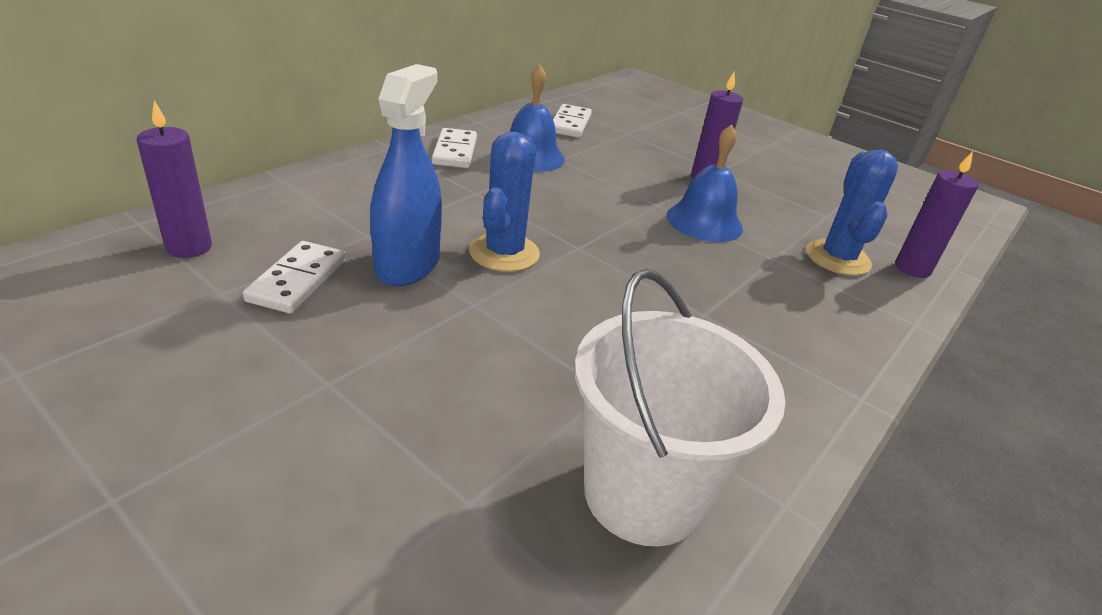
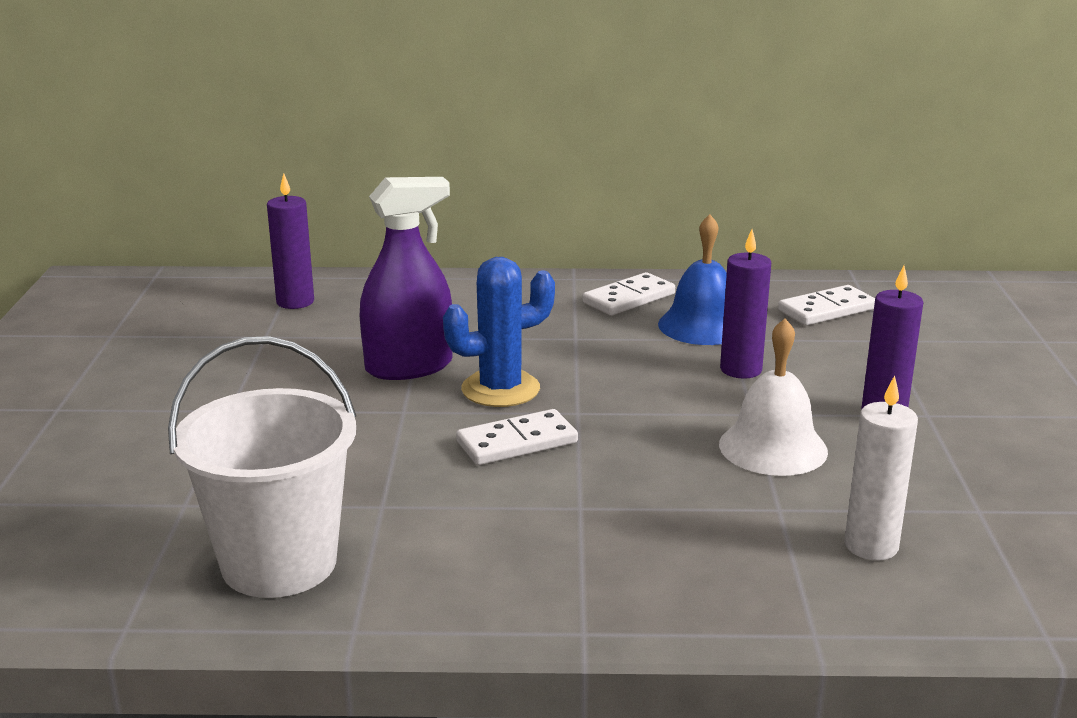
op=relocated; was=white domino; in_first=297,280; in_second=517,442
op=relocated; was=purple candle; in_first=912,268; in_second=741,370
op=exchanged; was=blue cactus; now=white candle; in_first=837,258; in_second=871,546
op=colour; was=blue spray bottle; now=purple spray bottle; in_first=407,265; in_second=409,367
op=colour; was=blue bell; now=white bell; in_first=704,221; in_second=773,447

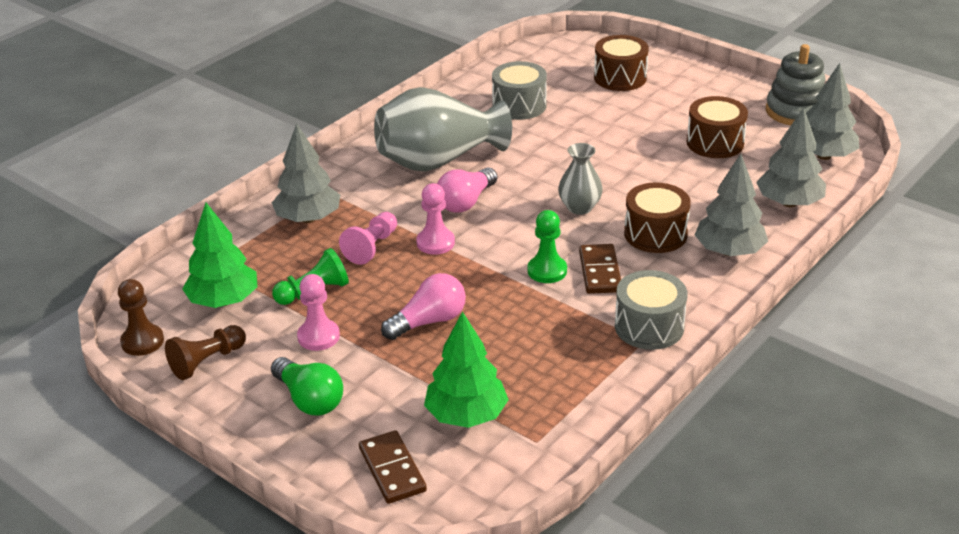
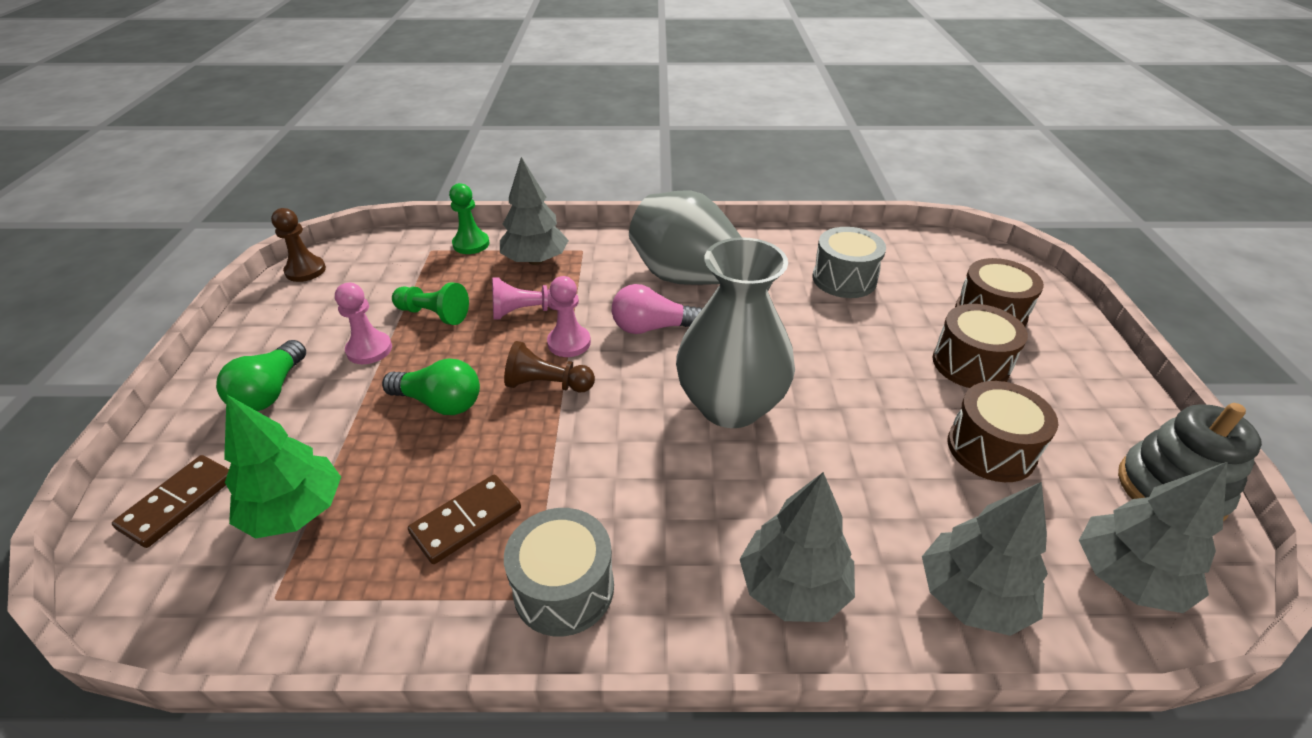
op=missing; was=green tree; in_first=223,301
op=relocated; was=brown pawn; in_first=207,361; in_second=547,384
op=relocated; was=green pawn; in_first=547,271; in_second=471,244
op=relocated; was=brown domino; in_first=600,272; in_second=466,521
op=relocated; was=brown drum; in_first=655,234; in_second=970,364
op=colour; was=pink light bulb; now=green light bulb; in_first=429,321; in_second=440,403
op=size; was=grey vase; in_first=579,207; in_second=730,405; ratio=1.99

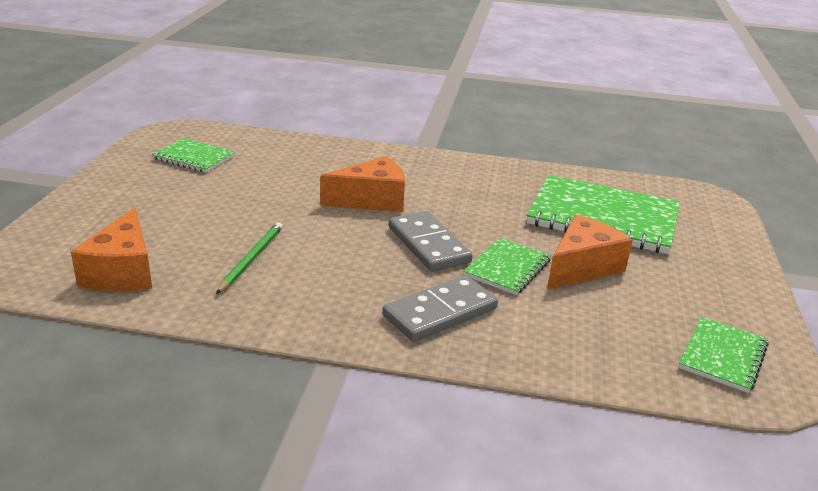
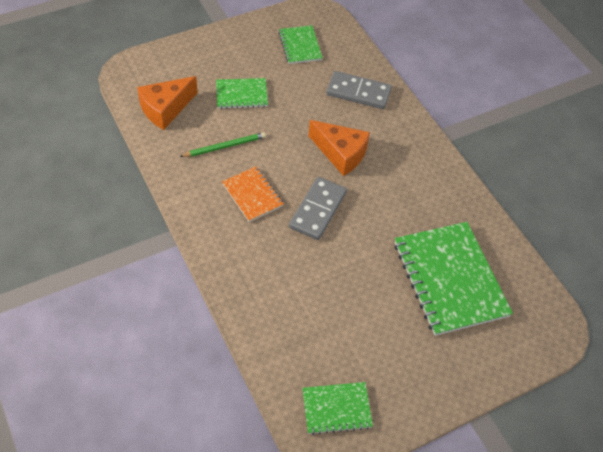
op=missing; was=orange cheese; in_first=582,267
op=appeared; now=orange notebook; in_second=252,195
op=relocated; was=grey domino; in_first=440,312; in_second=358,92
op=relocated; was=green notebook; in_first=507,268; in_second=241,94

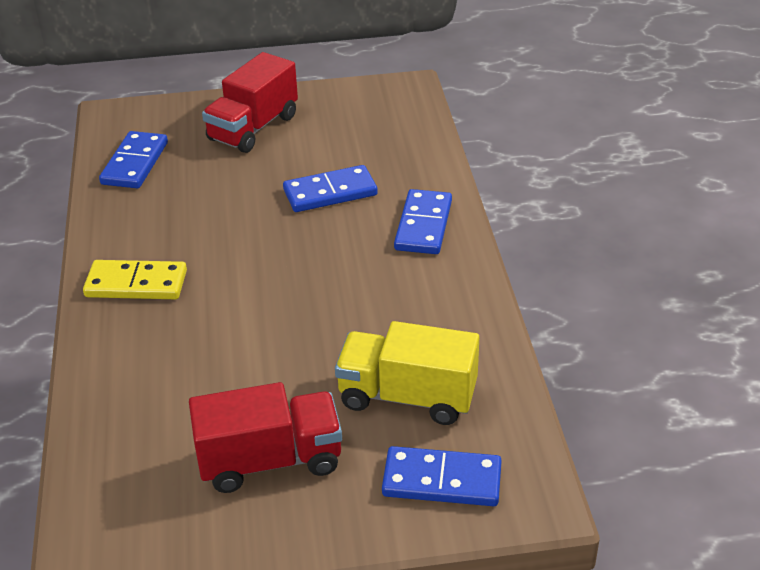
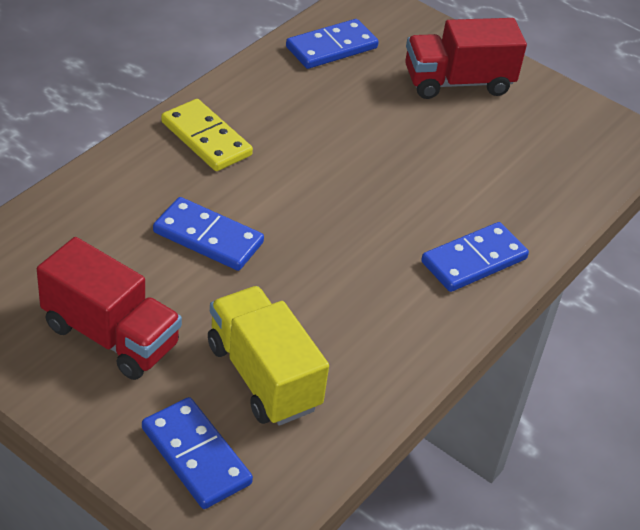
op=relocated; was=blue domino; in_first=330,192; in_second=208,237

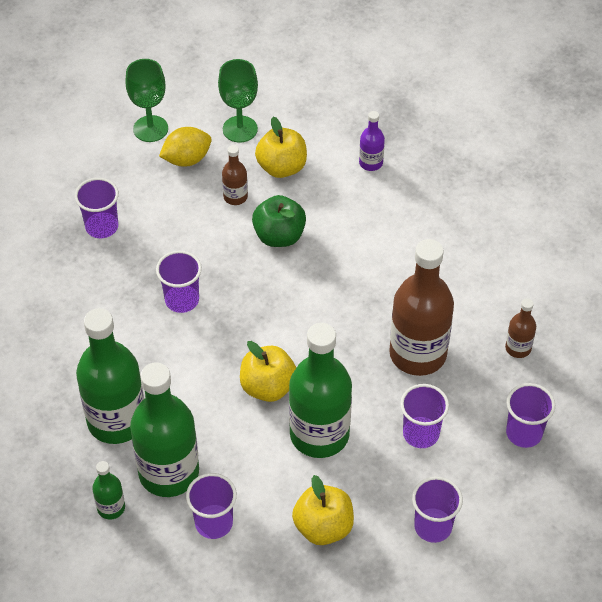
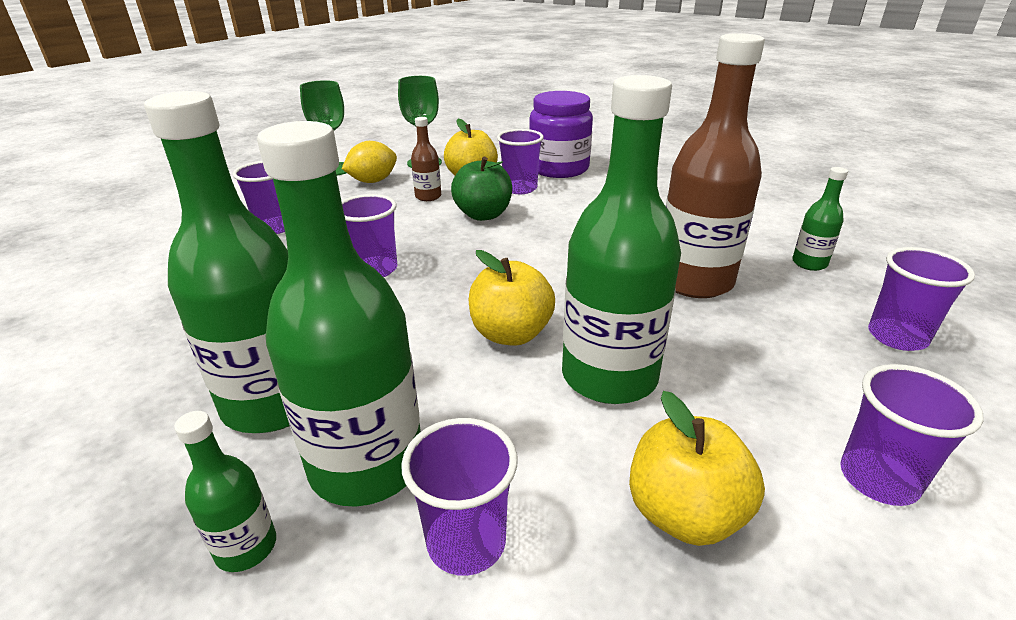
op=relocated; was=purple cup; in_first=421,434; in_second=520,188
op=exchanged; was=purple bottle; now=purple jar; in_first=371,163; in_second=559,168
op=colour; was=brown bottle; now=green bottle; in_first=518,348; in_second=809,263

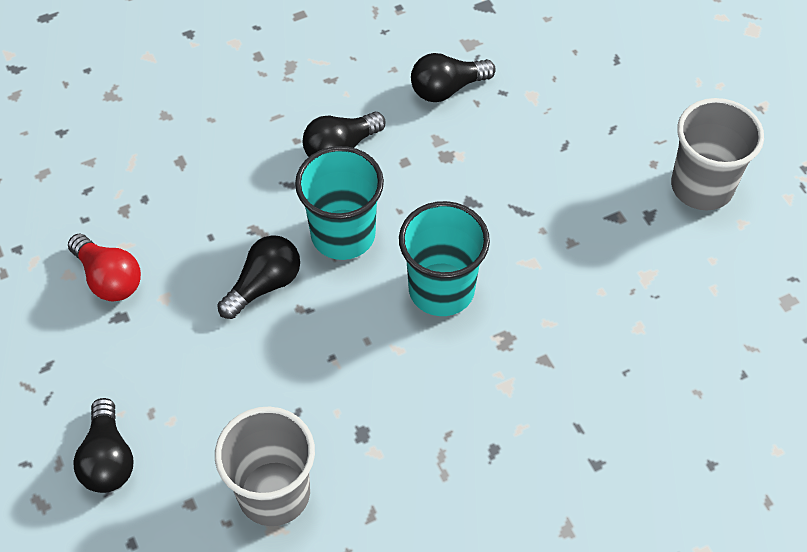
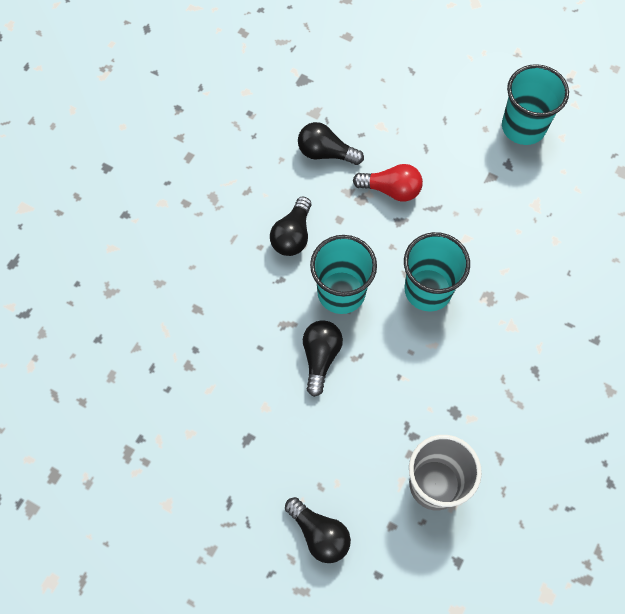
op=relocated; was=red light bulb; in_first=109,278; in_second=391,190
op=colour; was=grey cup; now=turquoise cup; in_first=702,186; in_second=523,127
op=spun; was=black light bulb; in_first=447,89; in_second=325,153; clockwise=75

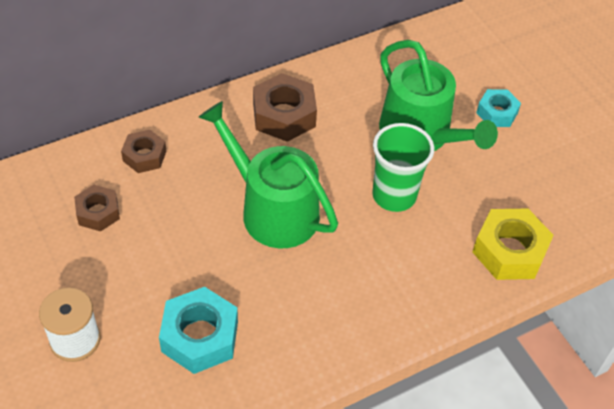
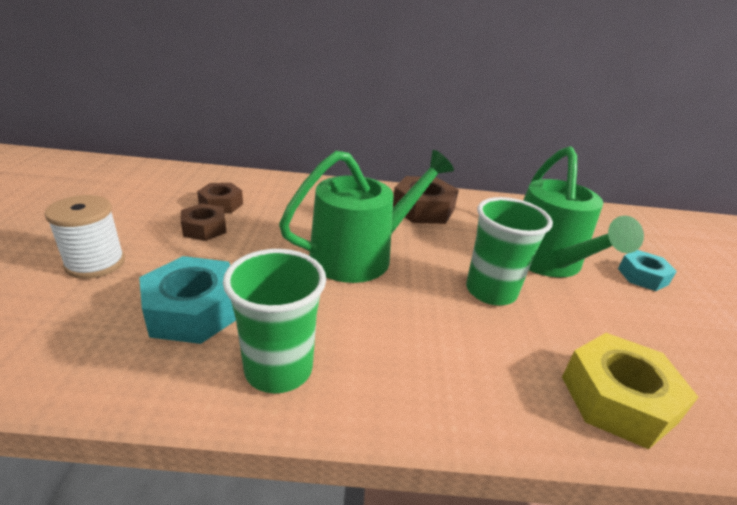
op=appeared; now=green cup; in_second=278,369
op=relocated; was=brown nut; in_first=144,156; in_second=204,228
op=spun; was=green watering can; in_first=272,210; in_second=360,255; clockwise=75

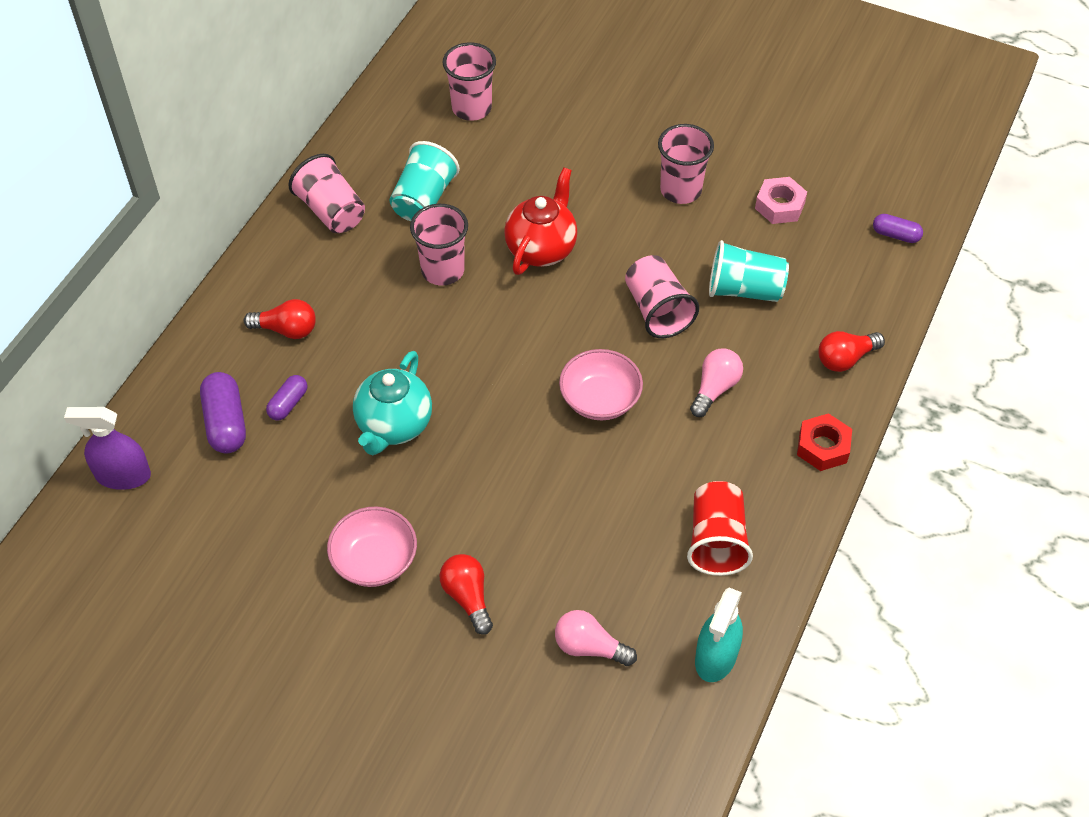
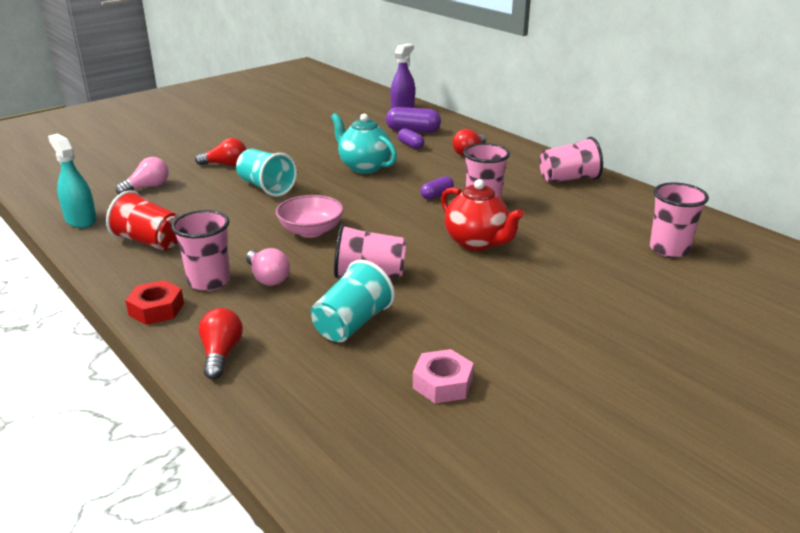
op=missing; was=pink bowl; in_first=375,560
op=relocated; was=turquoise cup; in_first=423,199; in_second=266,187
op=relocated; was=pink cup; in_first=680,190; in_second=209,281
op=relocated; was=purple capsule; in_first=896,235; in_second=437,195

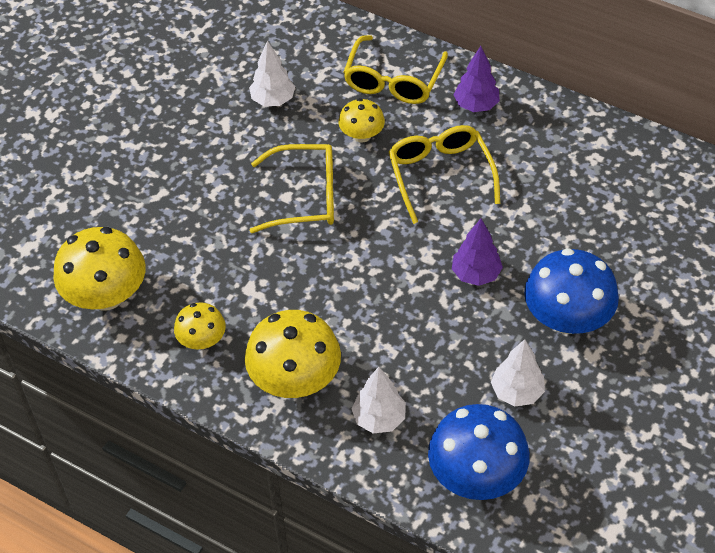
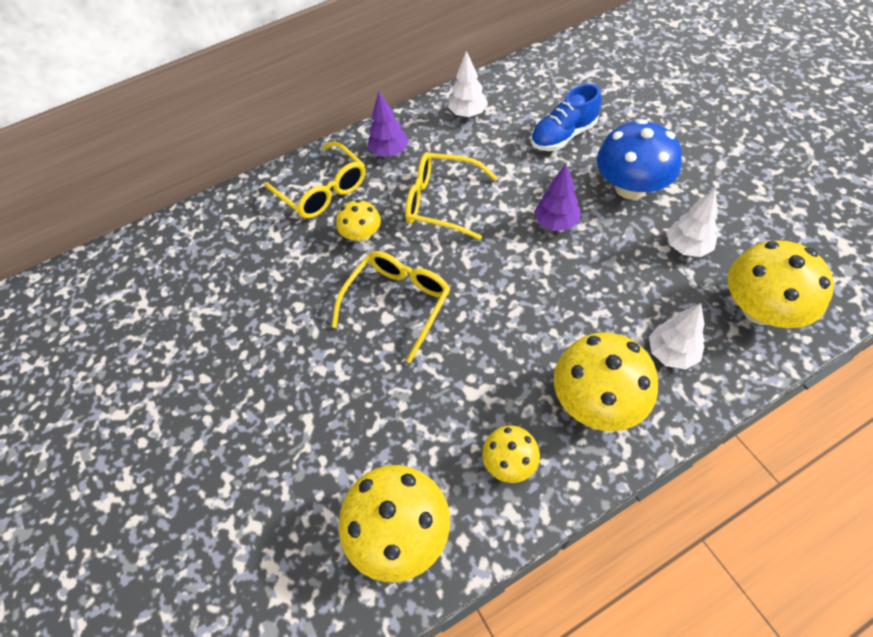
op=appeared; now=blue shoe; in_second=563,136
op=relocated; was=white tree; in_first=273,100; in_second=468,113
op=colour; was=blue mushroom; now=yellow mushroom; in_first=476,475; in_second=760,309

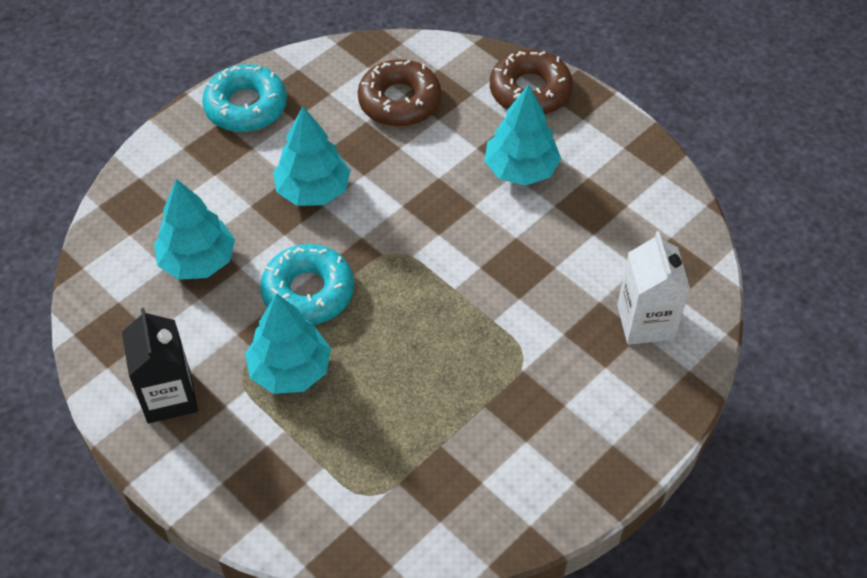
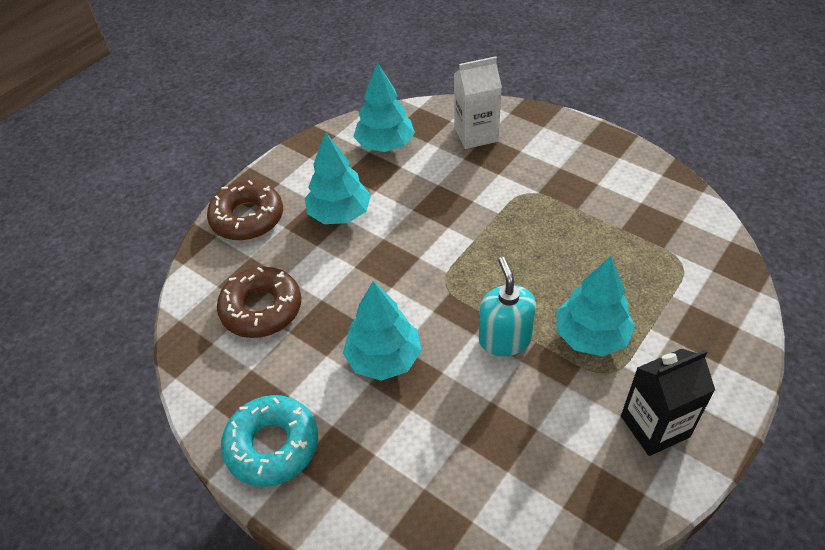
op=relocated; was=turquoise tree; in_first=198,261; in_second=385,145
op=exchanged; was=turquoise donut; now=turquoise soap dispenser; in_first=308,292; in_second=504,339

